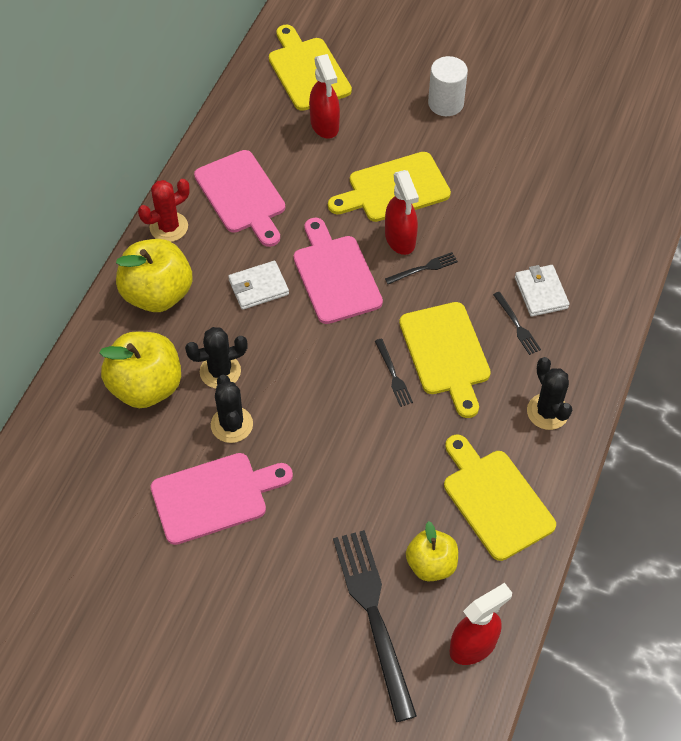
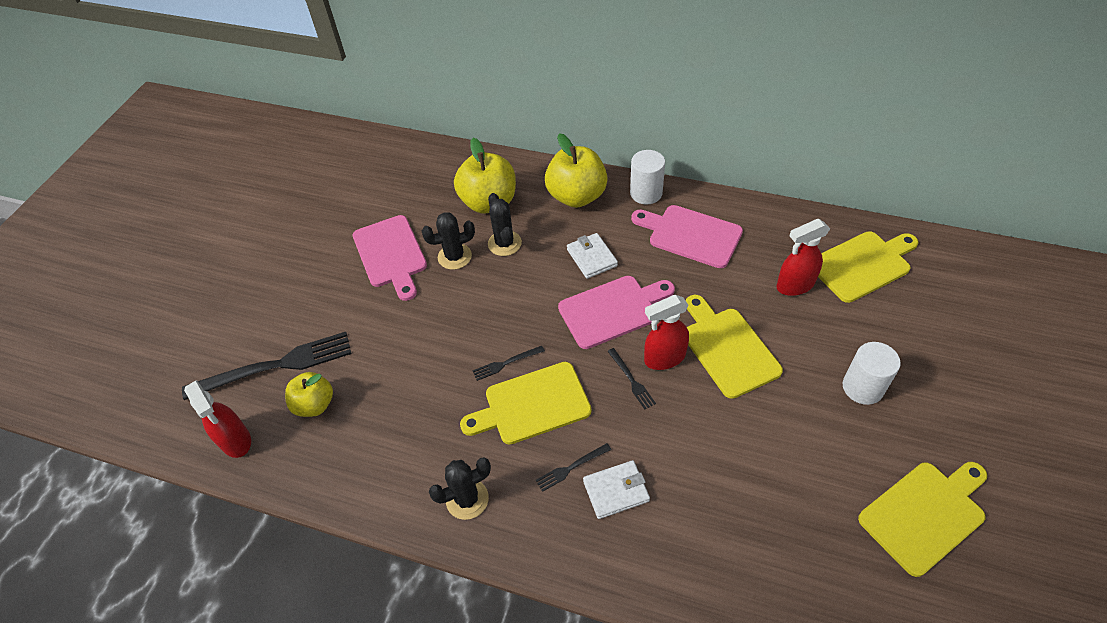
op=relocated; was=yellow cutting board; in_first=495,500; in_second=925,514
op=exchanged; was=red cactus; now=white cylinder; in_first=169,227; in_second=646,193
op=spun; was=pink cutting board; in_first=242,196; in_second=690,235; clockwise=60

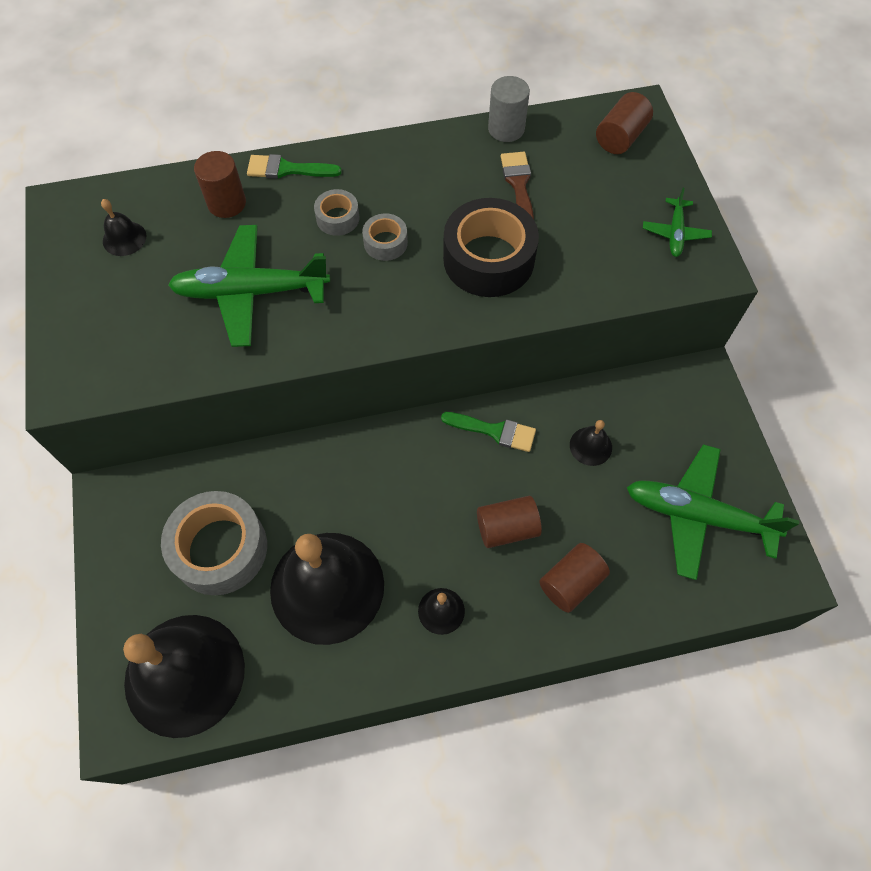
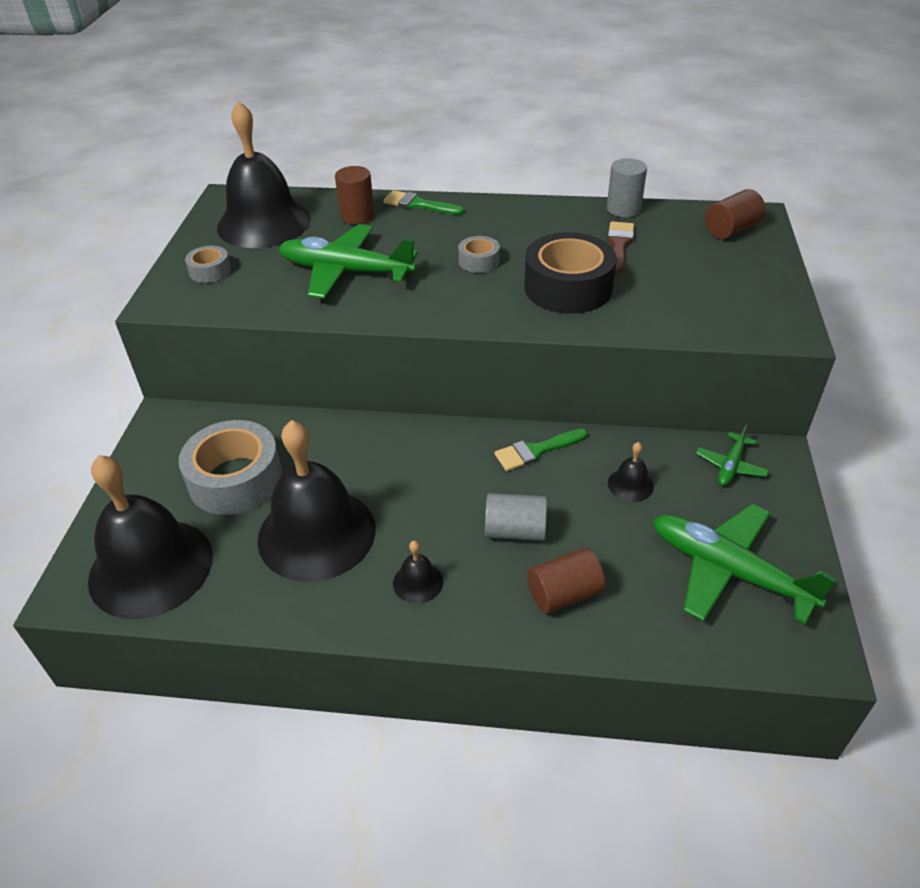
op=relocated; was=grey tape; in_first=337,218; in_second=210,271
op=relocated; was=green plane; in_first=675,233; in_second=730,466
op=colour; was=brown cylinder; now=grey cylinder; in_first=507,528; in_second=515,531
op=spun; was=green brush; in_first=494,431; in_second=536,451; clockwise=120
op=size; was=black bell; in_first=124,238; in_second=264,223; ratio=2.47

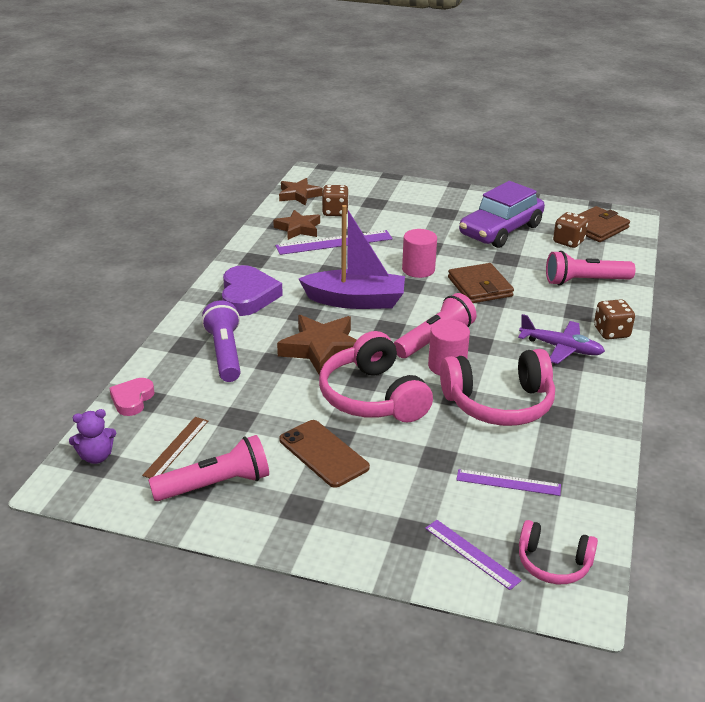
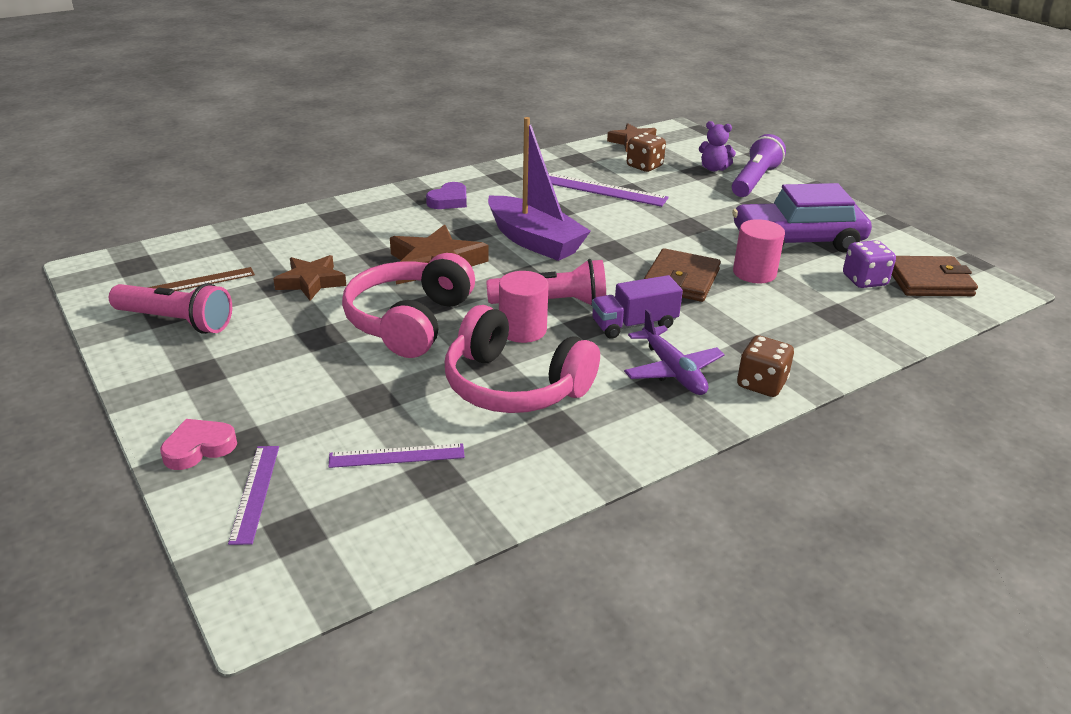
op=missing; was=brown phone; in_first=323,454
op=missing; was=pink headphones; in_first=553,563
op=missing; was=pink flashlight; in_first=585,281
op=appeared; now=purple truck; in_second=634,325
op=relocated; was=purple teddy bear; in_first=96,456; in_second=713,168
op=relocated; was=pink heart; in_first=132,399; in_second=199,448
op=relocated; was=purple flashlight; in_first=225,353; in_second=754,181
op=relocated; was=brown star; in_first=298,229; in_second=311,282
op=relocated; was=pink cylinder; in_first=418,269; in_second=754,273
op=colour; was=brown dice; now=purple dice; in_first=568,242; in_second=864,280
op=spun; was=purple ruler; in_first=508,482; in_second=397,456; clockwise=-60
op=size; was=purple heart; in_first=247,296; in_second=449,200; ratio=0.6

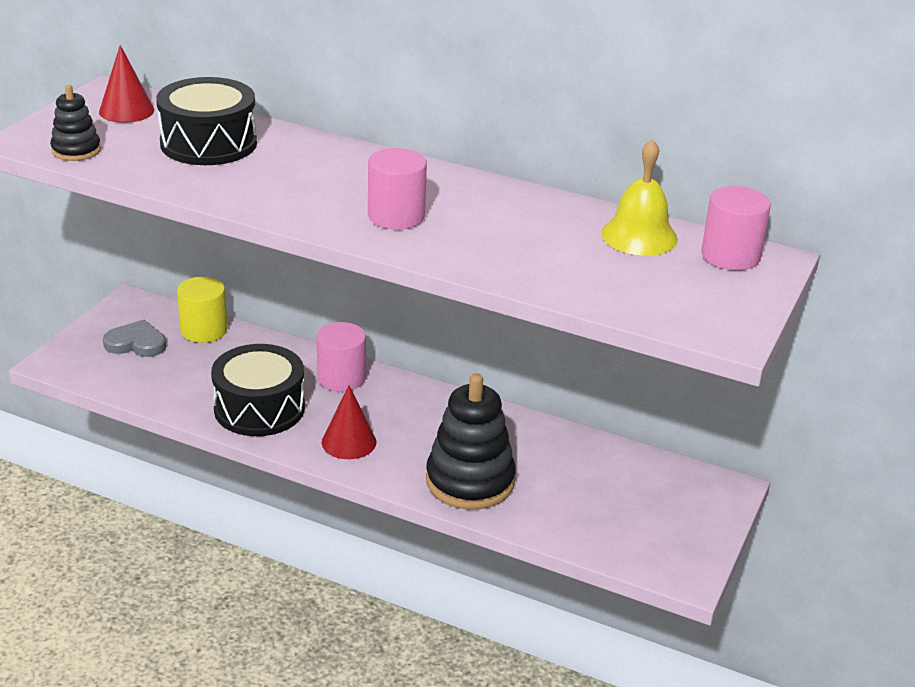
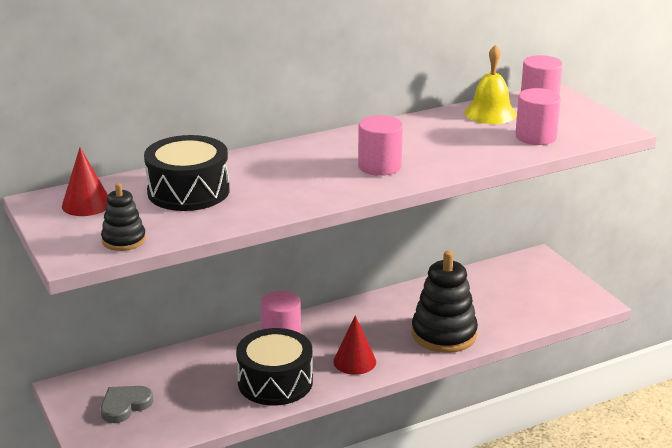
op=missing; was=yellow cylinder; in_first=204,330
op=appeared; now=pink cylinder; in_second=535,137

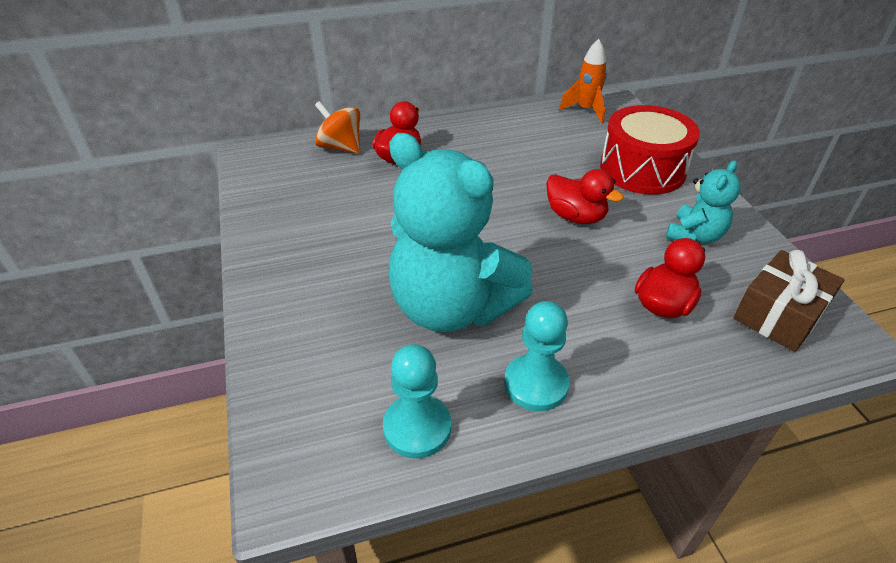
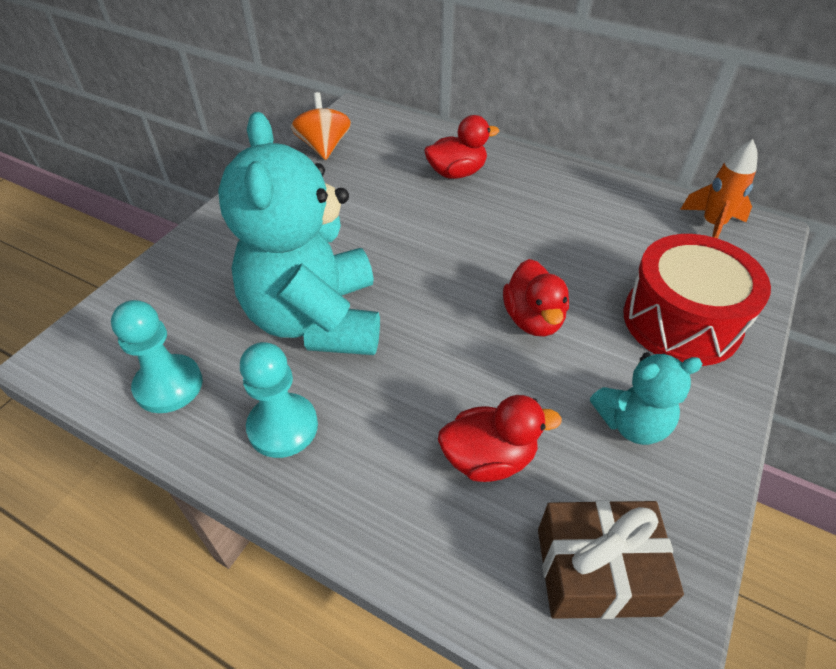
op=relocated; was=orange spinning top; in_first=340,147; in_second=324,147

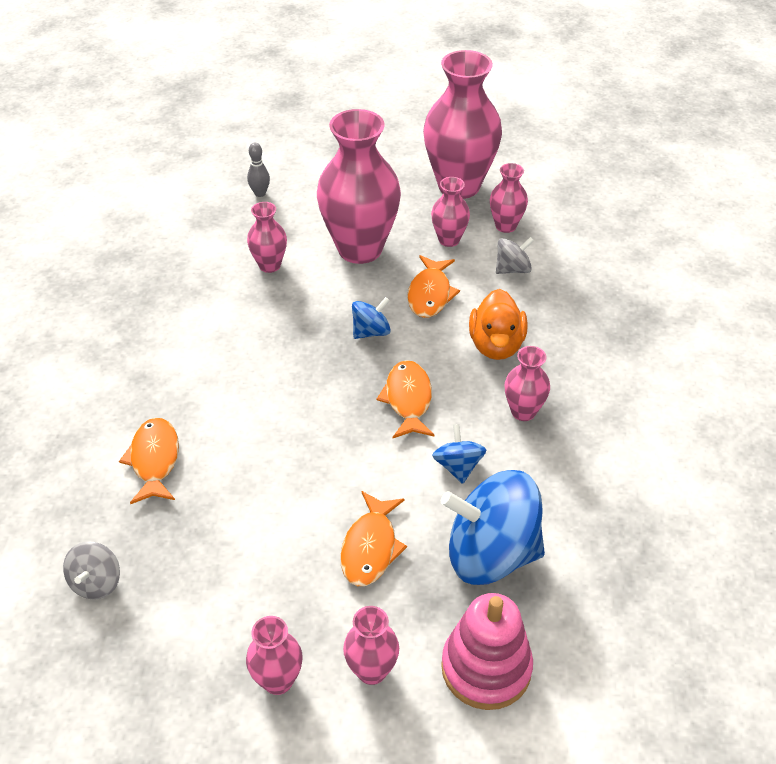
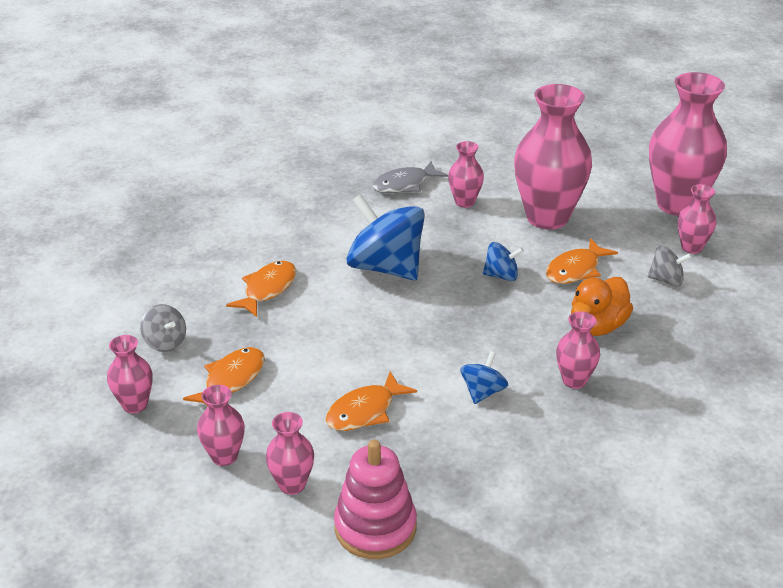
op=missing; was=grey bowling pin; in_first=260,193
op=appeared; now=grey fish; in_second=405,184
op=relocated; was=orange fish; in_first=408,400; in_second=231,380
op=relocated; was=pink vase; in_first=449,240; in_second=135,405
op=relocated; was=blue spinning top; in_first=491,553; in_second=386,267
op=spun; was=grey spinning top; in_first=96,582; in_second=165,342; clockwise=-90

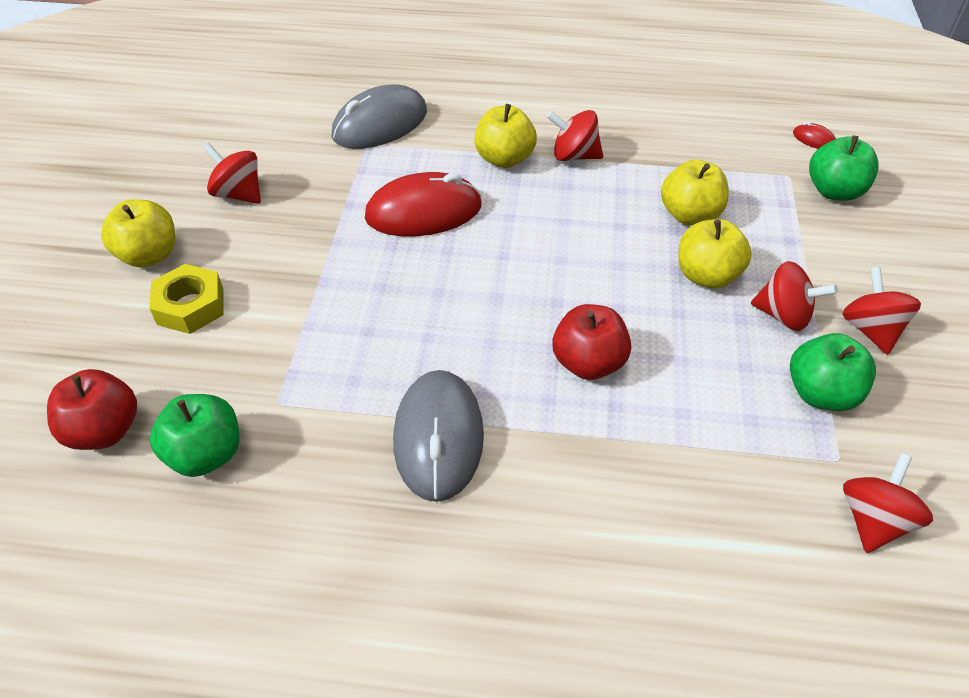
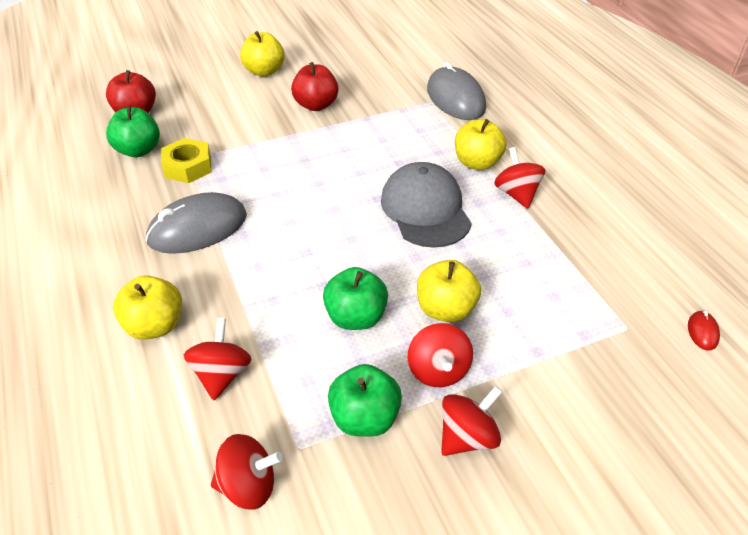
op=missing; was=red mouse; in_first=423,212
op=appeared; now=grey cap; in_second=425,209
op=relocated; was=yellow nut; in_first=190,306; in_second=188,167
op=relocated; was=red spinning top; in_first=239,194; in_second=222,374
op=relocated; was=red apple; in_first=588,363; in_second=316,105
op=relocated; was=yellow apple; in_first=689,215; in_second=155,326
op=relocated; was=green apple; in_first=834,191; in_second=356,317
op=spun; was=grey mouse; in_first=380,124; in_second=455,98; clockwise=45

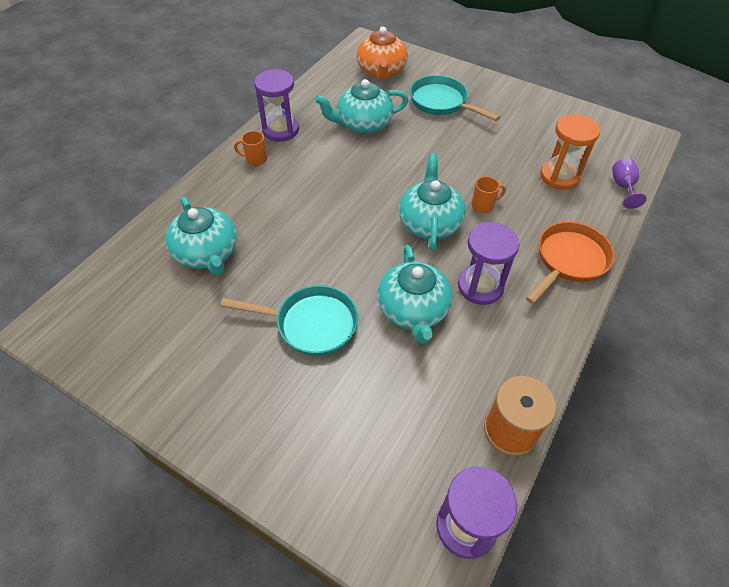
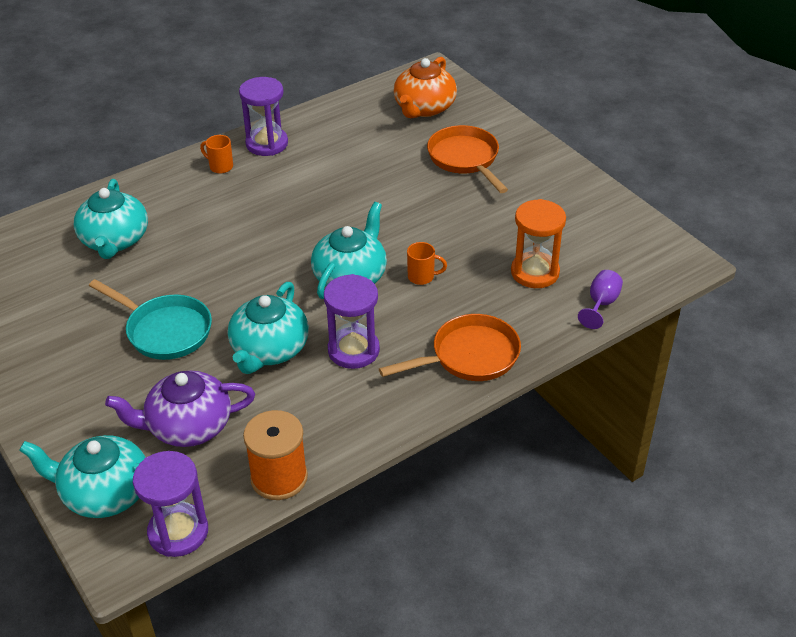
op=appeared; now=purple teapot; in_second=188,426
op=relocated; was=turquoise teapot; in_first=363,124; in_second=105,493
op=colour; was=turquoise pan; now=orange pan; in_first=441,102; in_second=465,159

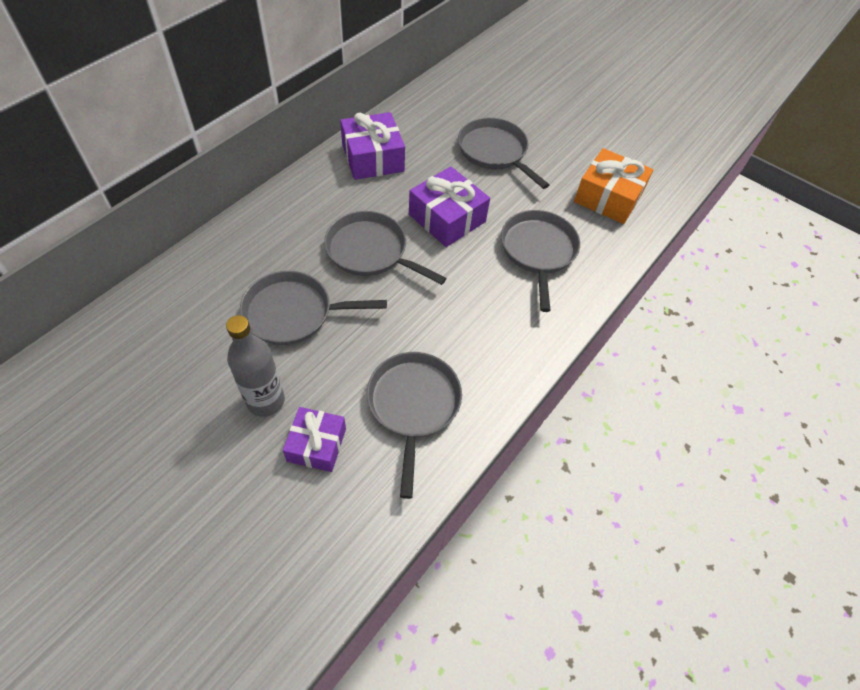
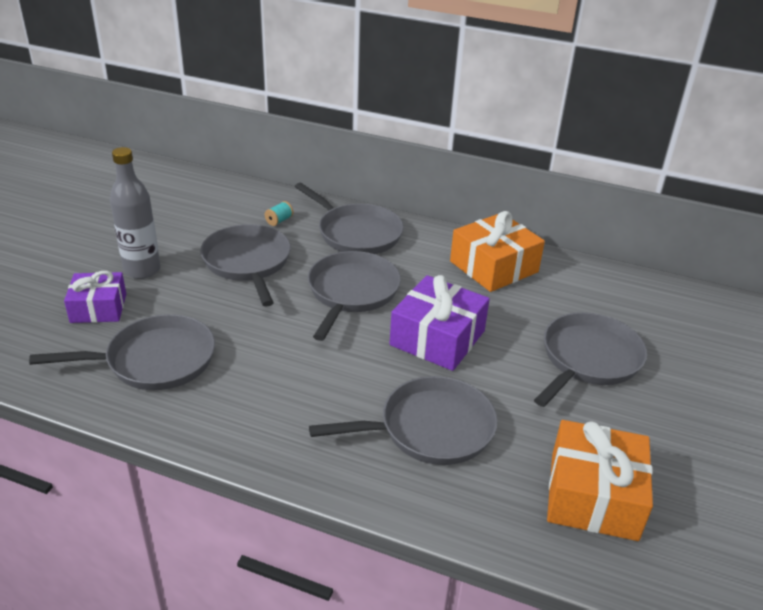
op=appeared; now=turquoise spool; in_second=279,221
op=appeared; now=grey pan; in_second=356,233
op=colour; was=purple gift; now=orange gift; in_first=373,158; in_second=493,266

